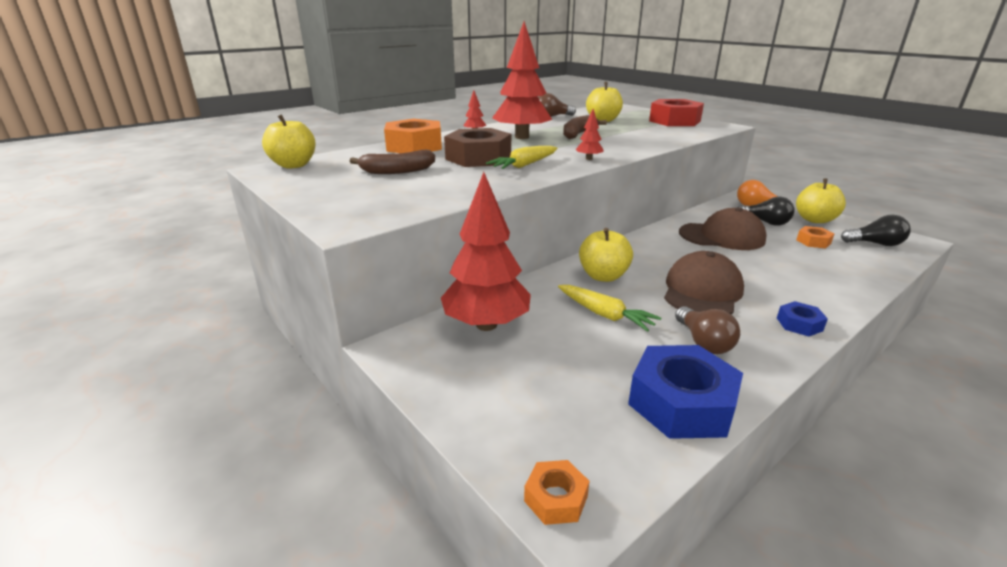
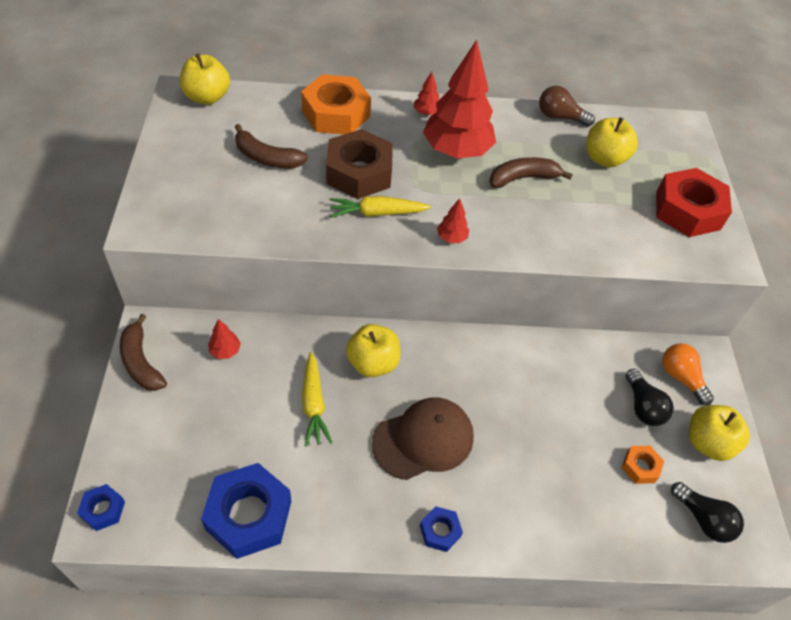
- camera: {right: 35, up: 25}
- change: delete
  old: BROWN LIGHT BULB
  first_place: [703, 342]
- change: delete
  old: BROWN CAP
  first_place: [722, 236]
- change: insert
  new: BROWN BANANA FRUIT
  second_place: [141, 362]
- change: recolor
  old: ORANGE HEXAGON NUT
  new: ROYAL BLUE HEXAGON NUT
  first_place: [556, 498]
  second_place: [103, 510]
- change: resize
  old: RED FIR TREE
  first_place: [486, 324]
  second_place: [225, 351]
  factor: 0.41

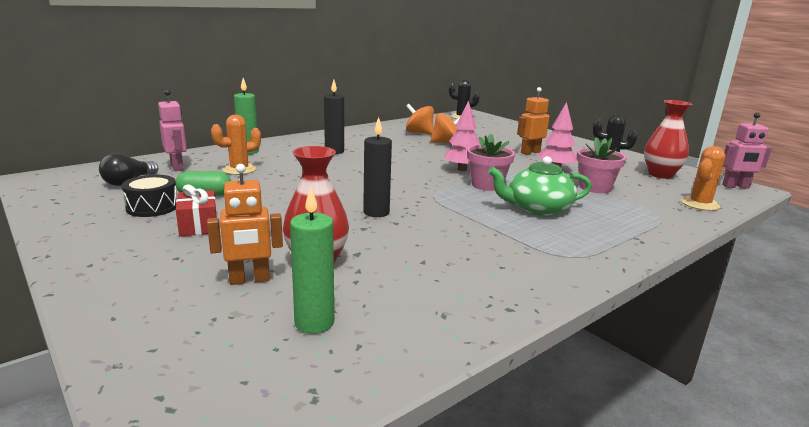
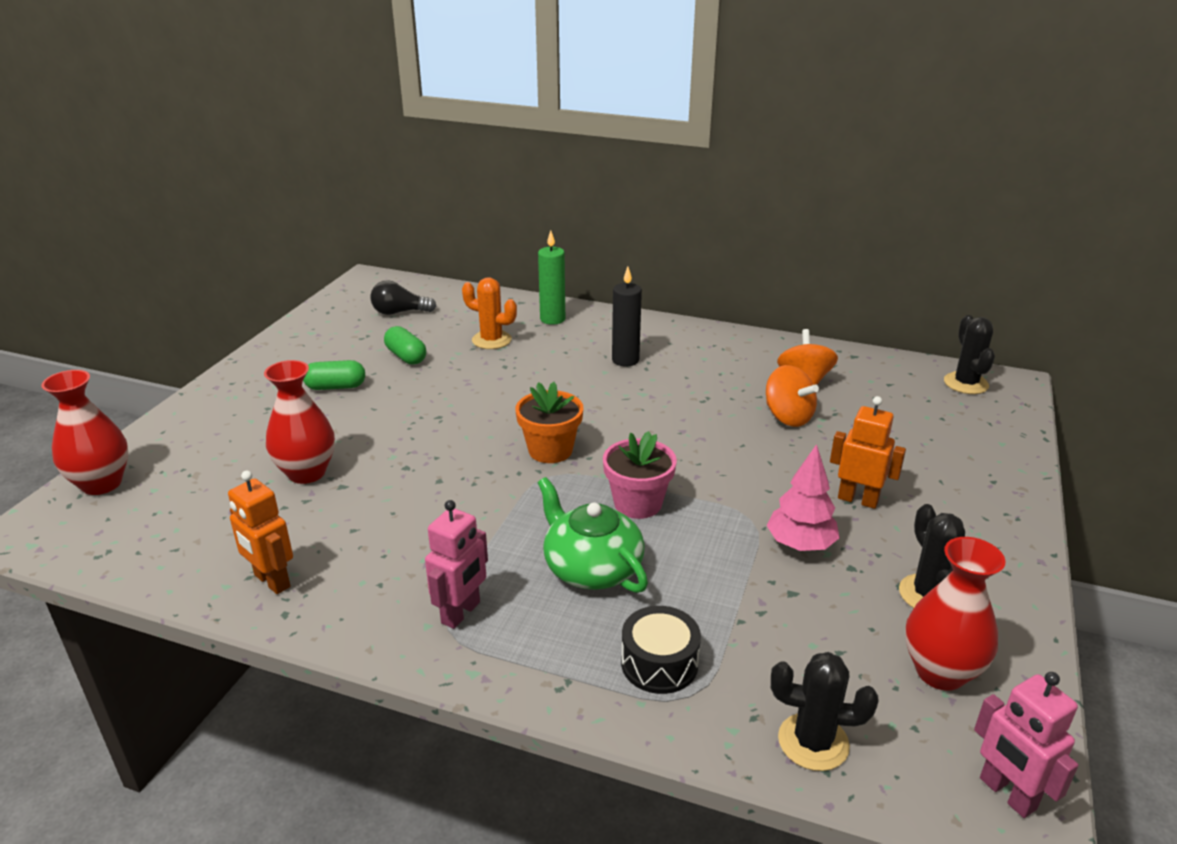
- camera: {right: 60, up: 10}
- change: delete
  old: EMERALD WAX CANDLE
  first_place: [314, 323]
- change: delete
  old: BLACK WAX CANDLE
  first_place: [376, 212]
- change: delete
  old: PINK FIR TREE
  first_place: [462, 169]
- change: delete
  old: PINK POTTED PLANT
  first_place: [595, 188]
- change: insert
  new: RED TALL VASE
  second_place: [102, 484]
- change: insert
  new: ORANGE POTTED PLANT
  second_place: [550, 450]
- change: move
  old: BLACK SNARE DRUM
  first_place: [152, 207]
  second_place: [659, 663]
- change: move
  old: PINK ROBOT
  first_place: [177, 167]
  second_place: [461, 613]
- change: move
  old: ORANGE ROBOT
  first_place: [249, 280]
  second_place: [271, 581]
- change: replace
  old: RED WRAPPED GIFT
  new: EMERALD CAPSULE
  first_place: [199, 225]
  second_place: [336, 387]
- change: recolor
  old: ORANGE SAGUARO CACTUS
  new: BLACK SAGUARO CACTUS
  first_place: [700, 204]
  second_place: [813, 742]

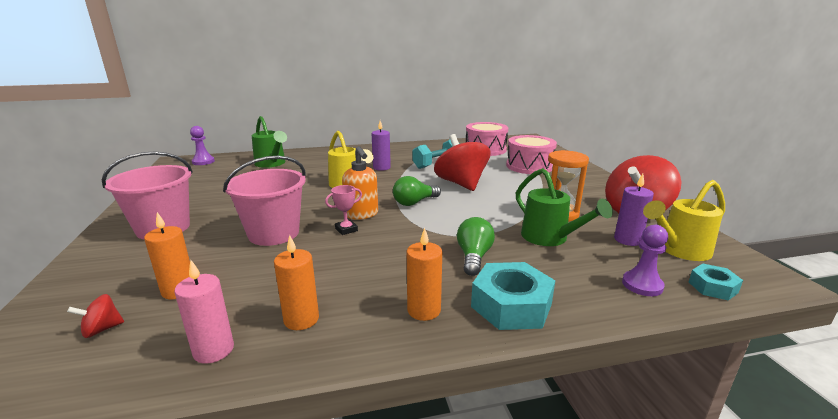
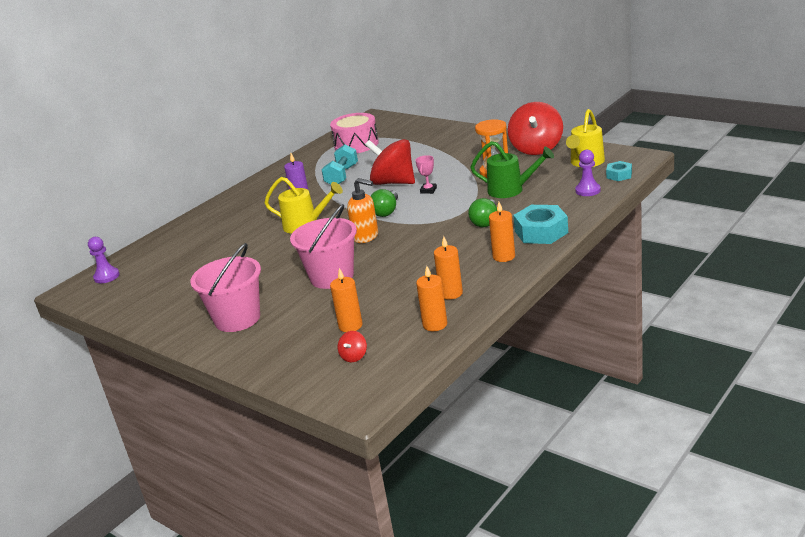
- camera: {right: -35, up: 5}
- change: delete
  old: EMERALD WATERING POT
  first_place: [272, 164]
- change: delete
  old: PINK SNARE DRUM
  first_place: [529, 166]
- change: delete
  old: VIOLET WAX CANDLE
  first_place: [627, 240]
- change: move
  old: PINK TROPHY
  first_place: [346, 229]
  second_place: [428, 190]
- change: recolor
  old: PINK WAX CANDLE
  new: ORANGE WAX CANDLE
  first_place: [214, 350]
  second_place: [435, 324]
- change: rotate
  old: EMERALD LIGHT BULB
  first_place: [474, 257]
  second_place: [485, 221]
  degrees: -135

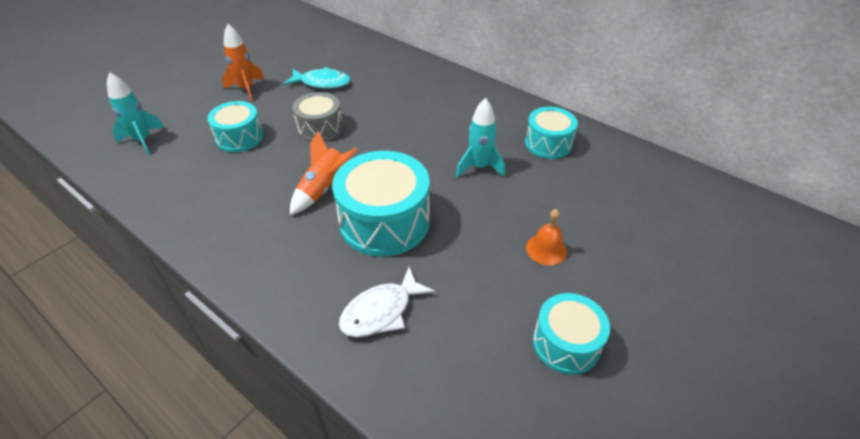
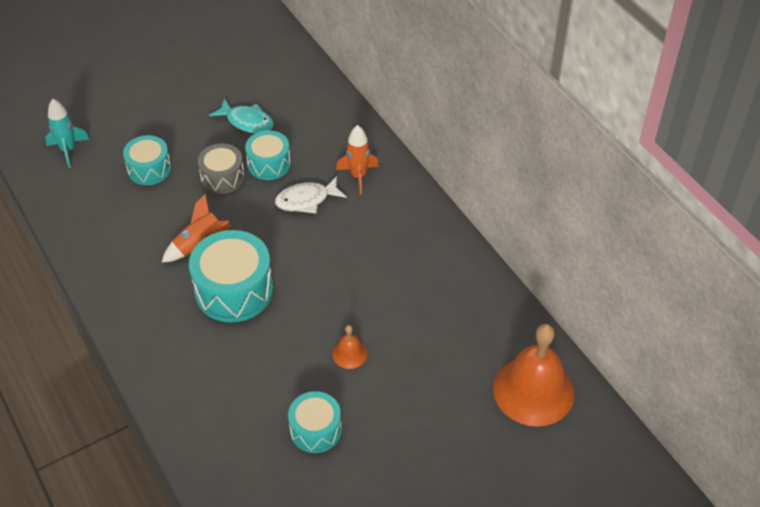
- camera: {right: 20, up: 5}
- change: delete
  old: AQUA TOY ROCKET
  first_place: [479, 167]
- change: insert
  new: ORANGE SCHOOL BELL
  second_place: [533, 391]
- change: move
  old: ORANGE TOY ROCKET
  first_place: [246, 89]
  second_place: [358, 176]
- change: move
  old: WHITE FISH FIGURE
  first_place: [381, 311]
  second_place: [306, 200]
- change: move
  old: AQUA SNARE DRUM
  first_place: [548, 143]
  second_place: [269, 164]

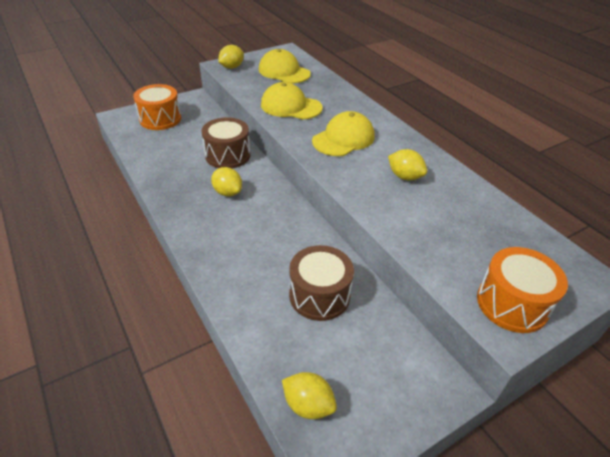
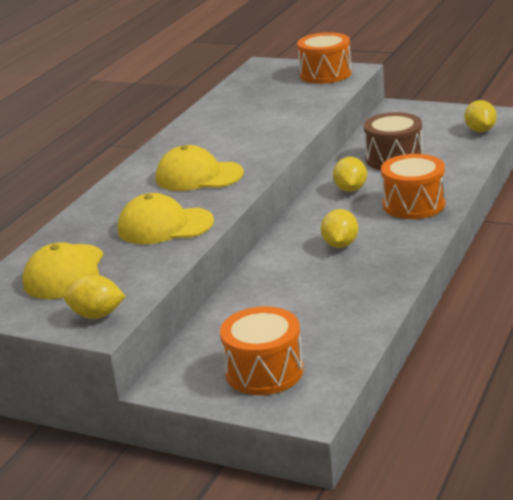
- camera: {right: -120, up: -15}
- change: delete
  old: BROWN SNARE DRUM
  first_place: [227, 155]
- change: insert
  new: ORANGE SNARE DRUM
  second_place: [413, 204]
- change: move
  old: GOLDEN LEMON
  first_place: [404, 176]
  second_place: [350, 189]
- change: rotate
  old: GOLDEN CAP
  first_place: [291, 106]
  second_place: [165, 226]
  degrees: 105

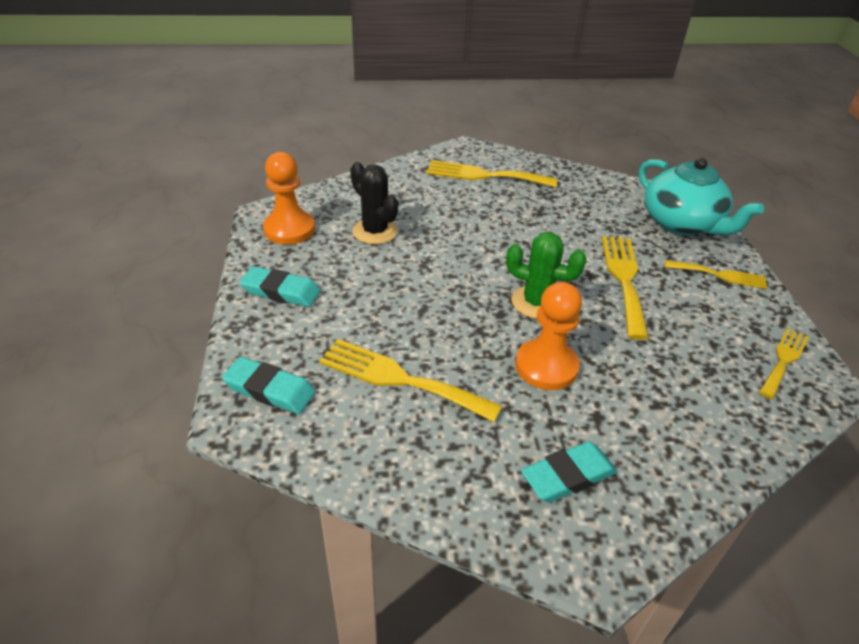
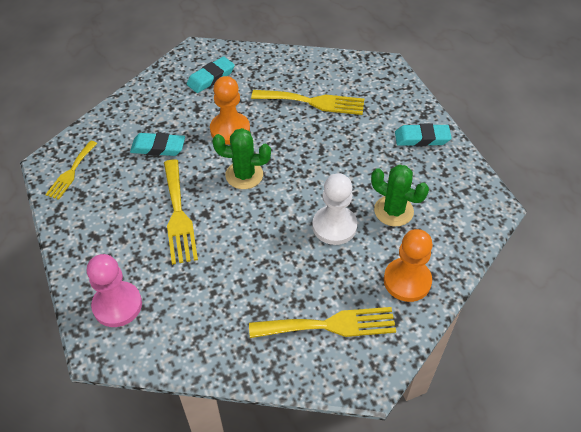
- camera: {right: 165, up: 10}
- change: delete
  old: GOLDEN DINNER FORK
  first_place: [719, 275]
- change: insert
  new: WHITE CHESS PAWN
  second_place: [334, 226]
- change: move
  old: AQUA PENCIL ERASER
  first_place: [270, 390]
  second_place: [158, 147]
- change: move
  old: ORANGE CHESS PAWN
  first_place: [289, 229]
  second_place: [407, 281]
- change: replace
  old: AQUA TEA POT
  new: PINK CHESS PAWN
  first_place: [682, 223]
  second_place: [117, 305]
- change: recolor
  old: BLACK SAGUARO CACTUS
  new: EMERALD SAGUARO CACTUS
  first_place: [375, 231]
  second_place: [393, 211]

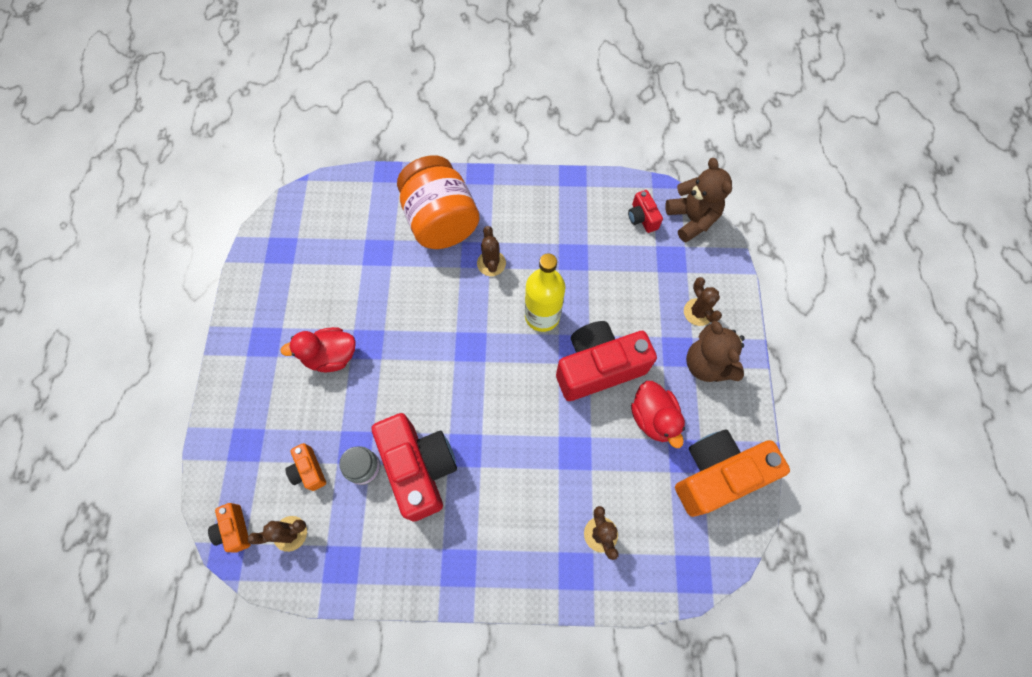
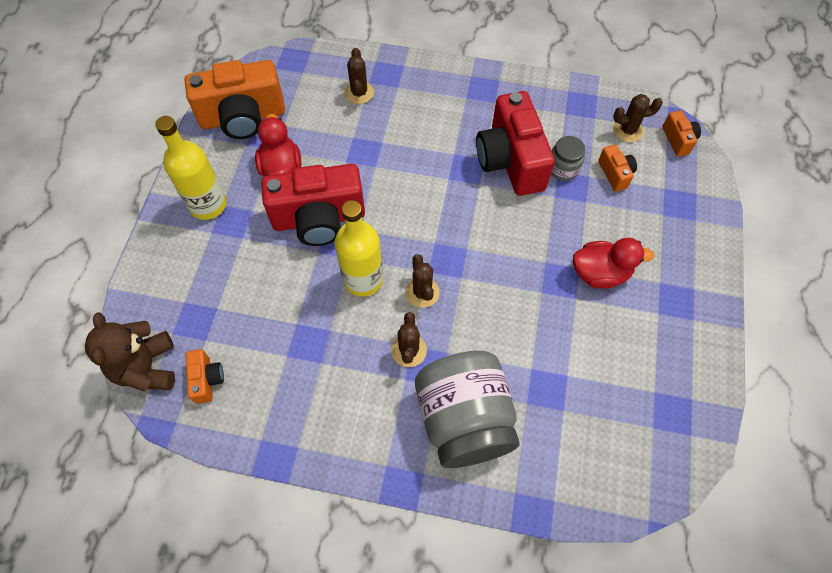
- camera: {right: -170, up: -5}
- change: move
  old: BROWN SAGUARO CACTUS
  first_place: [698, 312]
  second_place: [422, 292]
- change: replace
  old: BROWN TEDDY
  new: GOLDEN BOTTLE
  first_place: [707, 364]
  second_place: [208, 205]
- change: recolor
  old: ORANGE JAM JAR
  new: ASH-GREY JAM JAR
  first_place: [441, 221]
  second_place: [464, 419]
- change: recolor
  old: RED CAMERA
  new: ORANGE CAMERA
  first_place: [642, 218]
  second_place: [207, 380]

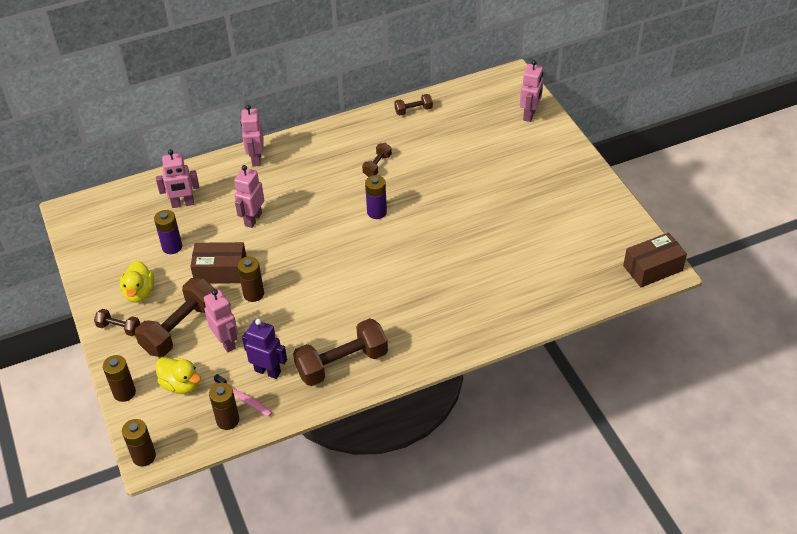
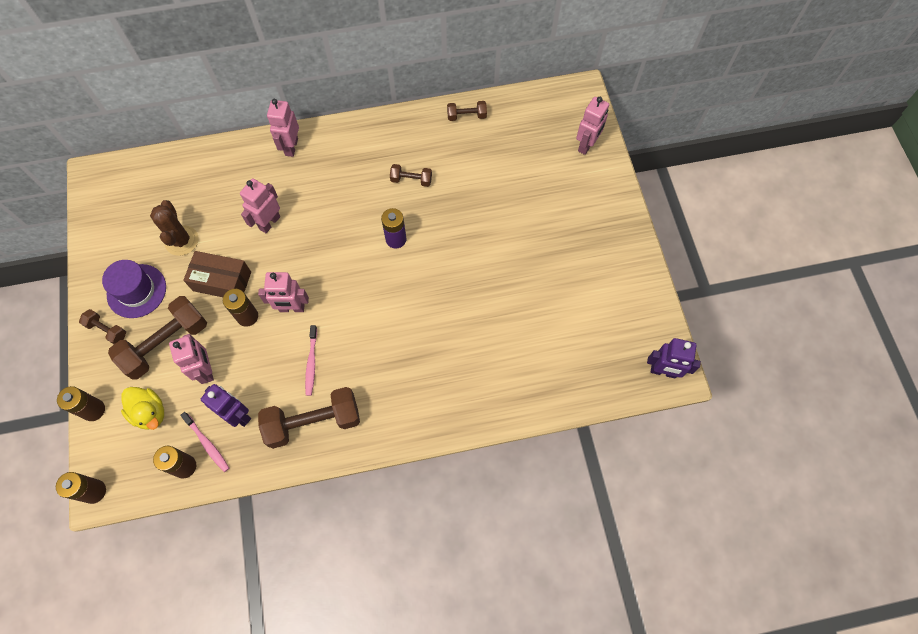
- camera: {right: 10, up: 20}
- change: insert
  new: PINK TOOTHBRUSH
  second_place: [311, 363]
- change: move
  old: PINK ROBOT
  first_place: [183, 204]
  second_place: [292, 308]
- change: replace
  old: GOLDEN TOY DUCK
  new: VIOLET TALL HAT
  first_place: [139, 293]
  second_place: [136, 291]
- change: replace
  old: VIOLET POWER CELL
  new: BROWN SAGUARO CACTUS
  first_place: [172, 247]
  second_place: [182, 241]
- change: replace
  old: BROWN PARCEL
  new: VIOLET ROBOT
  first_place: [652, 268]
  second_place: [663, 371]
- change: rotate
  old: BROWN DUMBBELL
  first_place: [377, 165]
  second_place: [411, 180]
  degrees: 60

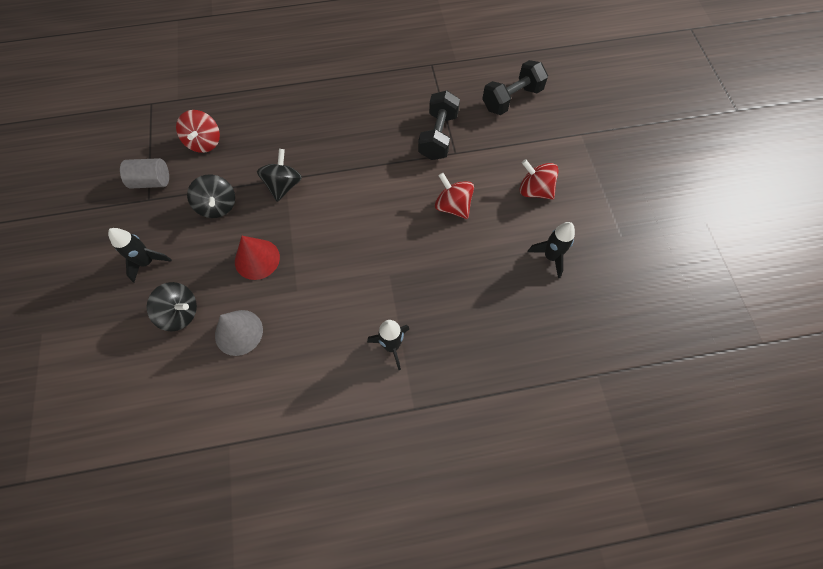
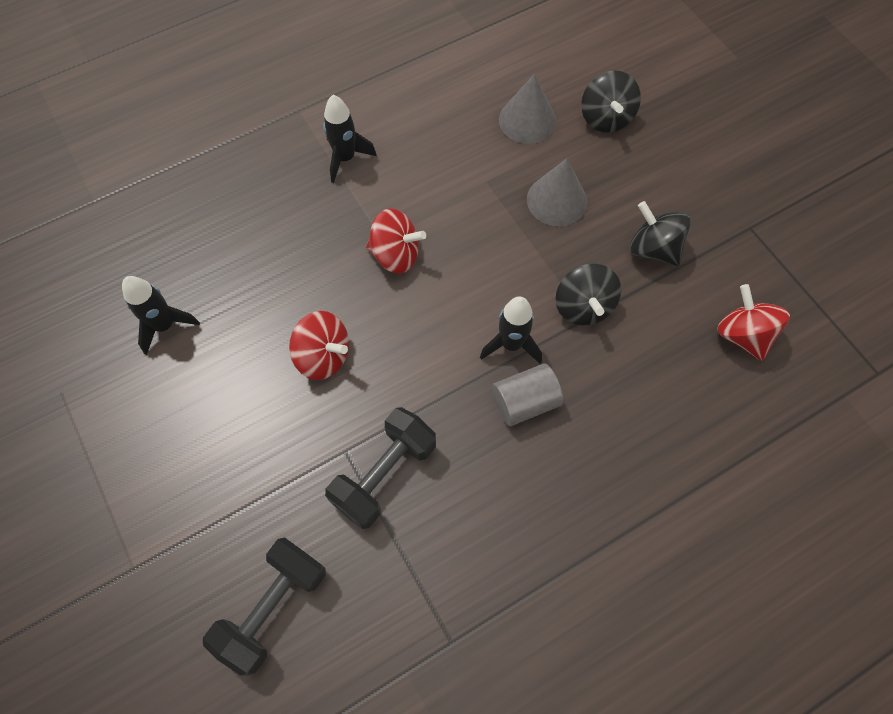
- camera: {right: 160, up: 0}
- change: move
  old: BLACK TOY ROCKET
  first_place: [147, 262]
  second_place: [511, 344]
- change: move
  old: ASH-GREY SOLID CYLINDER
  first_place: [151, 181]
  second_place: [525, 402]
- change: move
  old: RED WHIRLIGIG
  first_place: [535, 190]
  second_place: [395, 255]
- change: recolor
  old: RED CONE
  new: ASH-GREY CONE
  first_place: [257, 259]
  second_place: [557, 200]
- change: rotate
  old: BLACK WHIRLIGIG
  first_place: [180, 313]
  second_place: [605, 118]
  degrees: -90
- change: rotate
  old: BLACK DUMBBELL
  first_place: [438, 136]
  second_place: [384, 474]
  degrees: 45

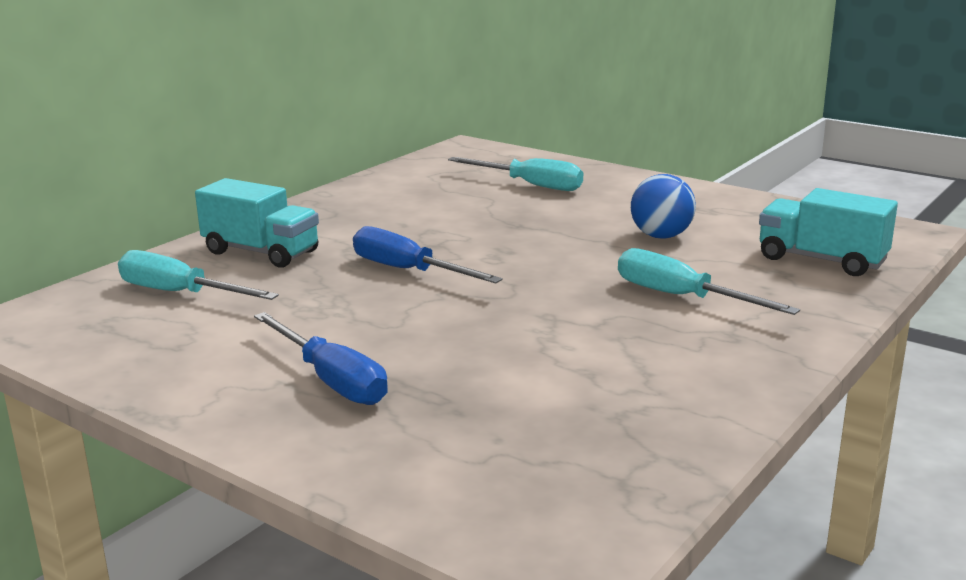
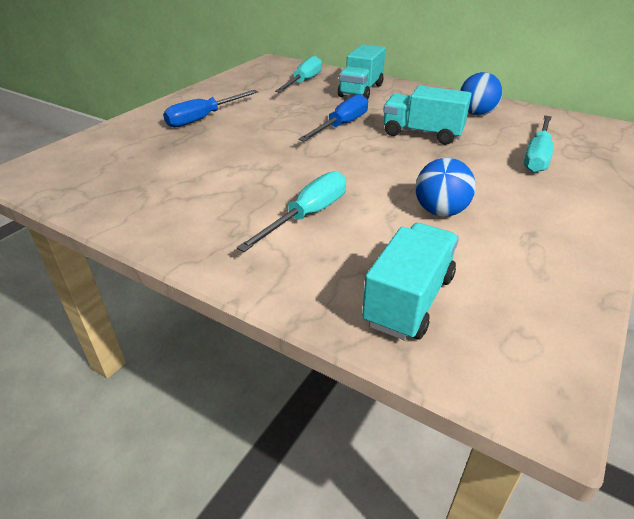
- camera: {right: 85, up: 15}
- change: insert
  new: AQUA TOY TRUCK
  second_place: [422, 134]
- change: insert
  new: ROYAL BLUE BALL
  second_place: [476, 114]

